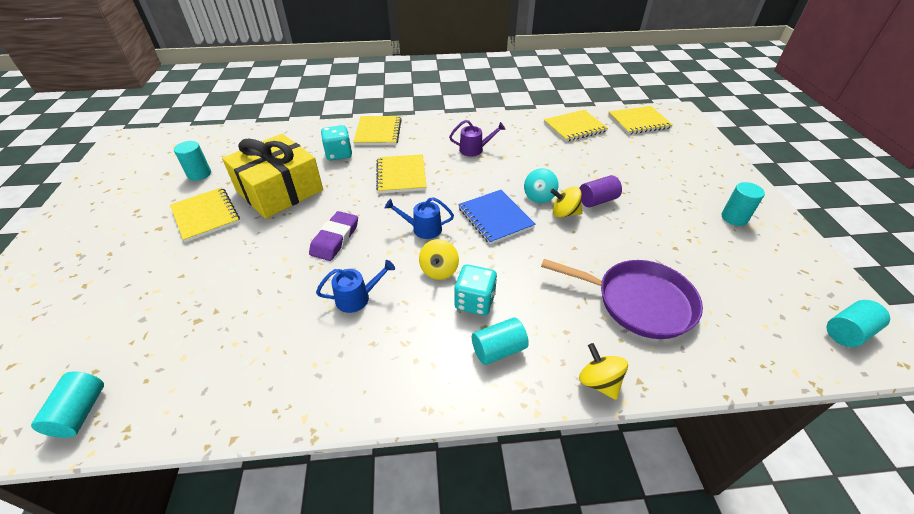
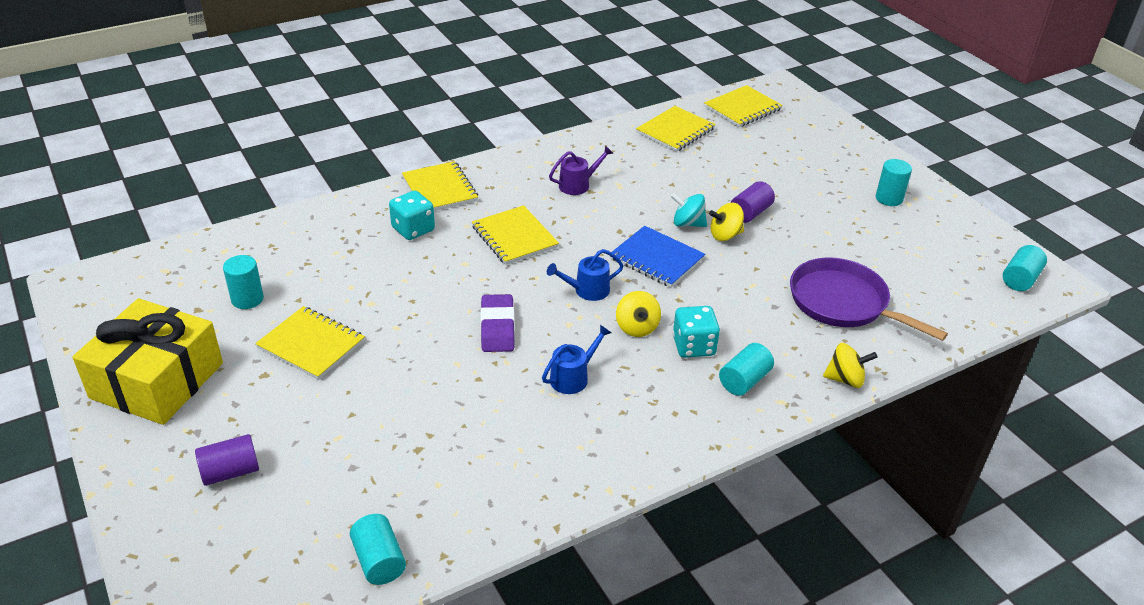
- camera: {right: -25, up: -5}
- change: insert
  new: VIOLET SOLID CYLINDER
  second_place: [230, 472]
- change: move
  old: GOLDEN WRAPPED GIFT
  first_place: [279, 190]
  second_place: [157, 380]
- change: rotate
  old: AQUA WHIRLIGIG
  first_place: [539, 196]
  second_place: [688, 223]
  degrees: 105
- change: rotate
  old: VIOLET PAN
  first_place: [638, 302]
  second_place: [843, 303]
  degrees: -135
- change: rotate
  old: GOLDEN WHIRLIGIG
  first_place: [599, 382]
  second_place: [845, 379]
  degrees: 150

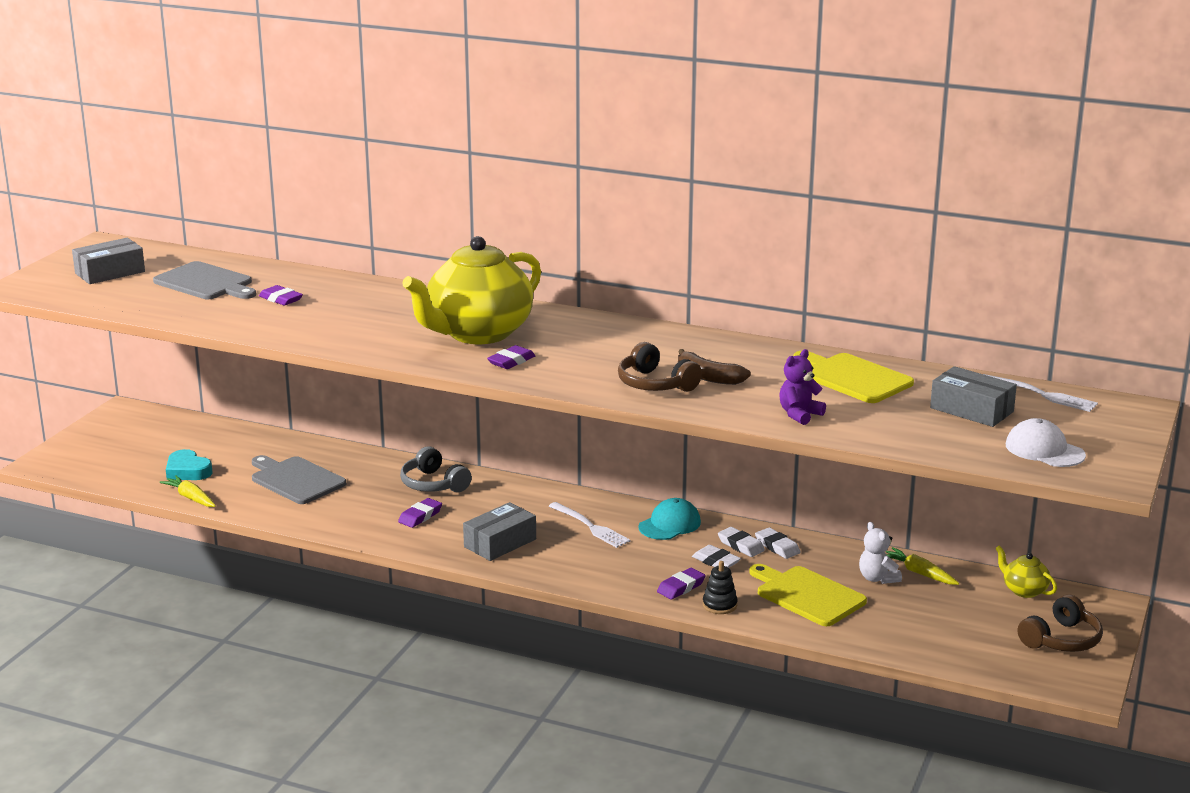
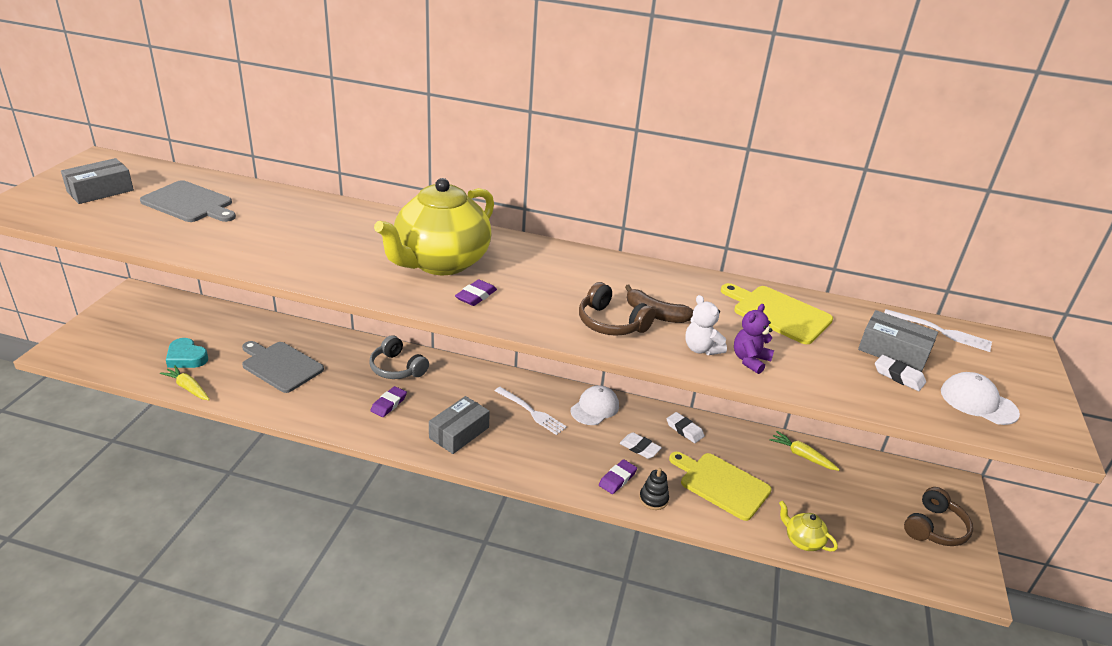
- camera: {right: -10, up: 10}
- change: delete
  old: VIOLET PENCIL ERASER
  first_place: [281, 299]
- change: move
  old: WHITE PENCIL ERASER
  first_place: [740, 545]
  second_place: [898, 376]
- change: move
  old: WHITE TEDDY
  first_place: [877, 578]
  second_place: [701, 349]
- change: move
  old: GOLDEN TEA POT
  first_place: [1024, 590]
  second_place: [802, 540]
- change: recolor
  old: AQUA CAP
  new: WHITE CAP
  first_place: [669, 524]
  second_place: [595, 408]

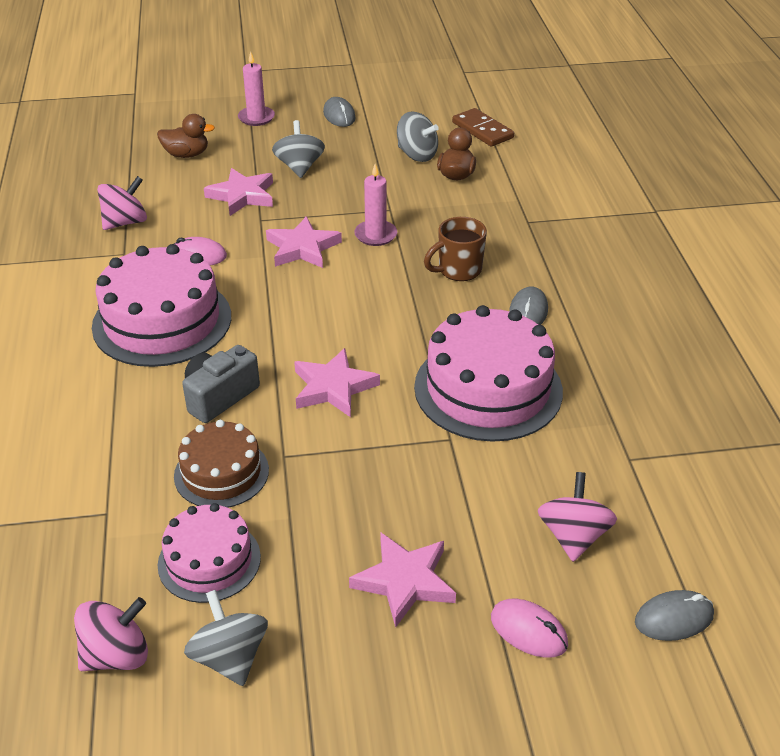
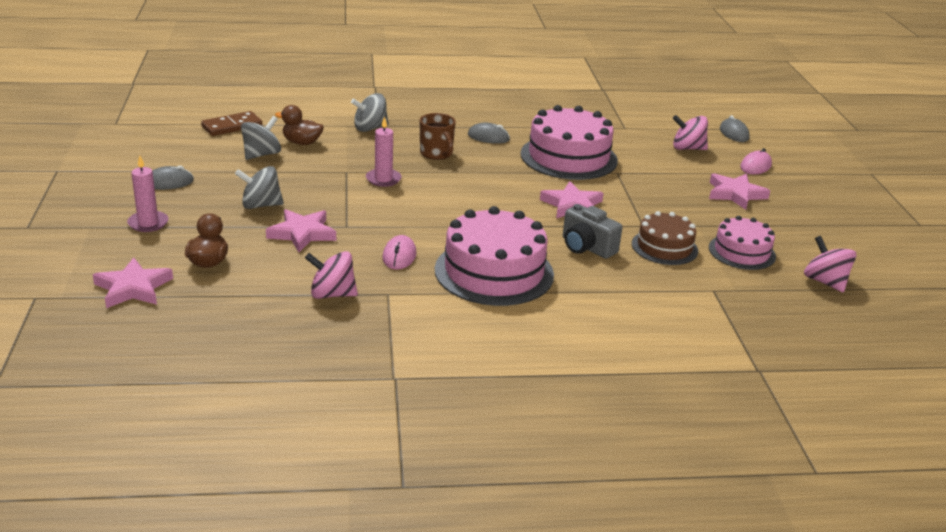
- camera: {right: -90, up: -10}
- change: move
  old: ASH-GREY WHIRLIGIG
  first_place: [230, 657]
  second_place: [370, 128]
- change: move
  old: PINK STAR
  first_place: [302, 248]
  second_place: [133, 288]
- change: rotate
  old: PINK WHIRLIGIG
  first_place: [125, 222]
  second_place: [332, 294]
  degrees: -45

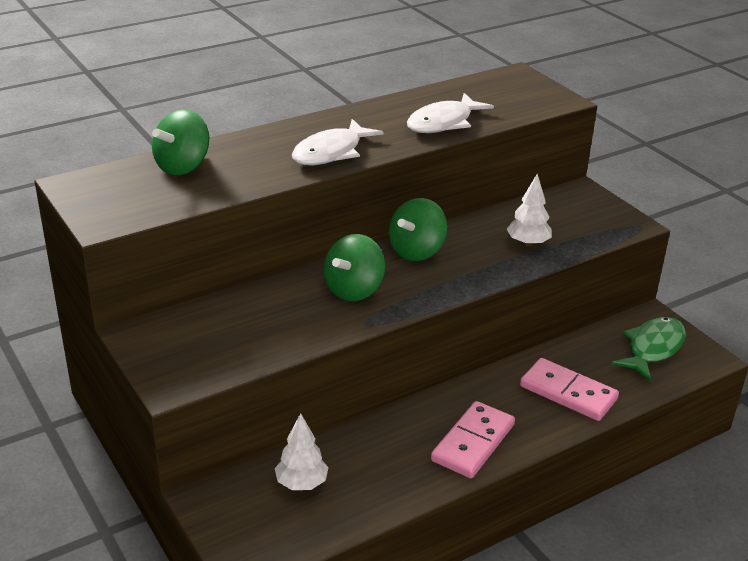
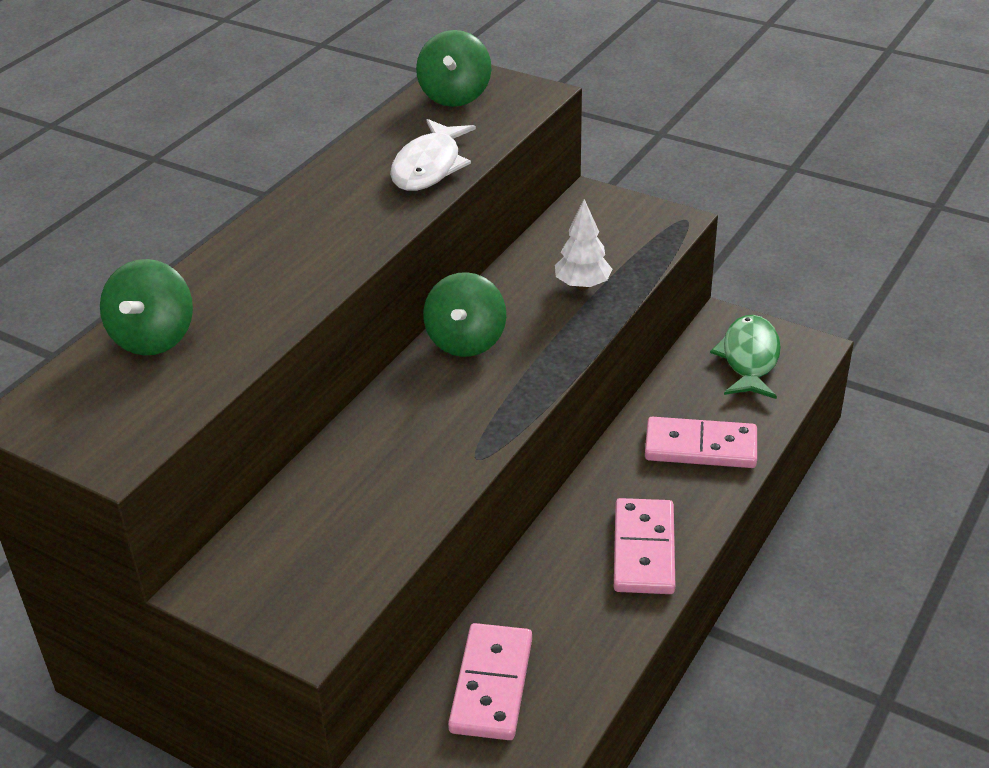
- camera: {right: -25, up: 5}
- change: delete
  old: WHITE FISH FIGURE
  first_place: [331, 152]
- change: move
  old: EMERALD WHIRLIGIG
  first_place: [354, 290]
  second_place: [455, 96]
- change: replace
  old: WHITE FIR TREE
  new: PINK DOMINO
  first_place: [301, 483]
  second_place: [492, 685]

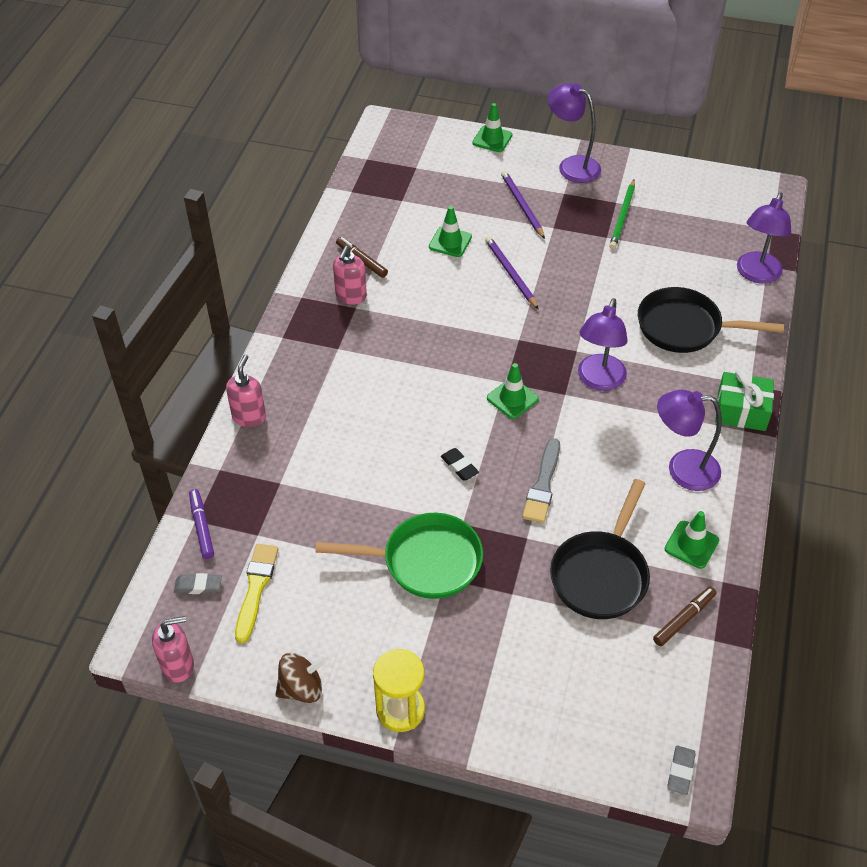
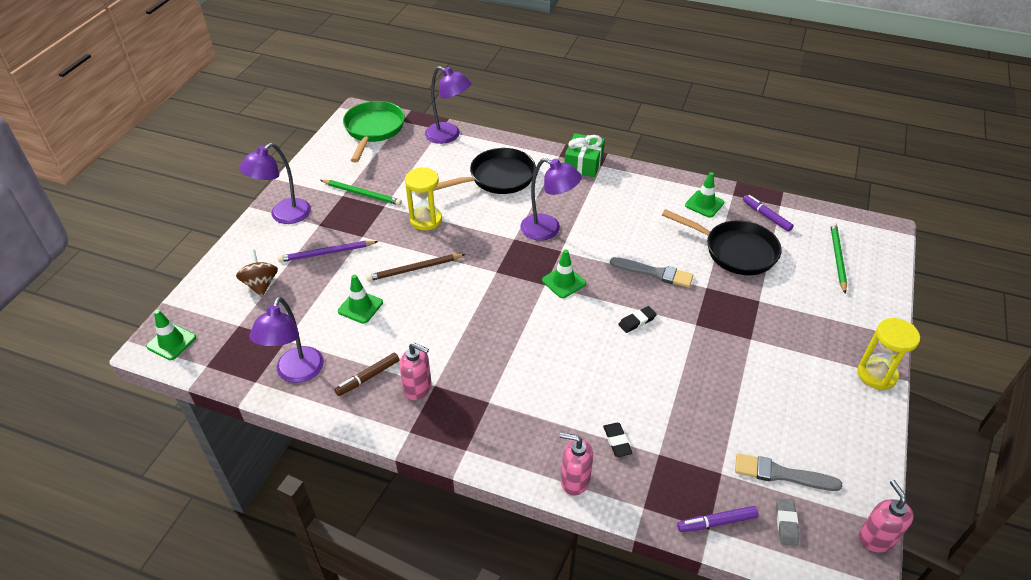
- camera: {right: -85, up: -5}
- change: delete
  old: ASH-GREY PENCIL ERASER
  first_place: [680, 771]
- change: insert
  new: GOLDEN SAND TIMER
  second_place: [426, 220]
- change: insert
  new: BLACK PENCIL ERASER
  second_place: [617, 441]
- change: insert
  new: EMERALD LEAD PENCIL
  second_place: [837, 258]
- change: move
  old: BROWN WHIRLIGIG
  first_place: [301, 688]
  second_place: [261, 284]
- change: move
  old: EMERALD PAN
  first_place: [425, 561]
  second_place: [373, 130]
- change: move
  old: EMERALD SAFETY CONE
  first_place: [492, 139]
  second_place: [171, 342]
- change: move
  old: VIOLET READING LAMP
  first_place: [682, 469]
  second_place: [296, 373]
- change: recolor
  old: GOLDEN PAINT BRUSH
  new: ASH-GREY PAINT BRUSH
  first_place: [256, 588]
  second_place: [781, 474]
- change: recolor
  old: VIOLET LEAD PENCIL
  new: BROWN LEAD PENCIL
  first_place: [510, 274]
  second_place: [415, 269]
- change: recolor
  old: BROWN MARKER
  new: VIOLET MARKER
  first_place: [684, 619]
  second_place: [766, 216]
- change: rotate
  old: BLACK PAN
  first_place: [685, 327]
  second_place: [497, 178]
  degrees: -135

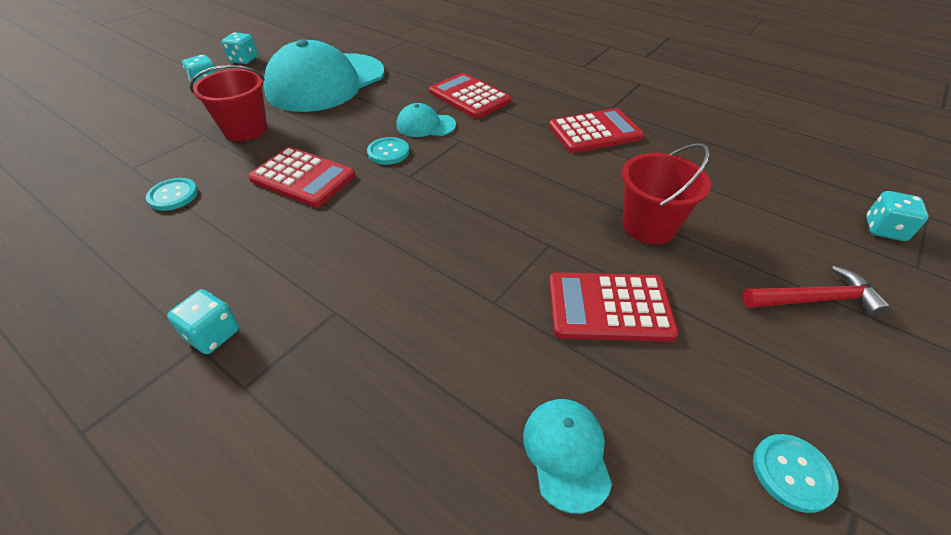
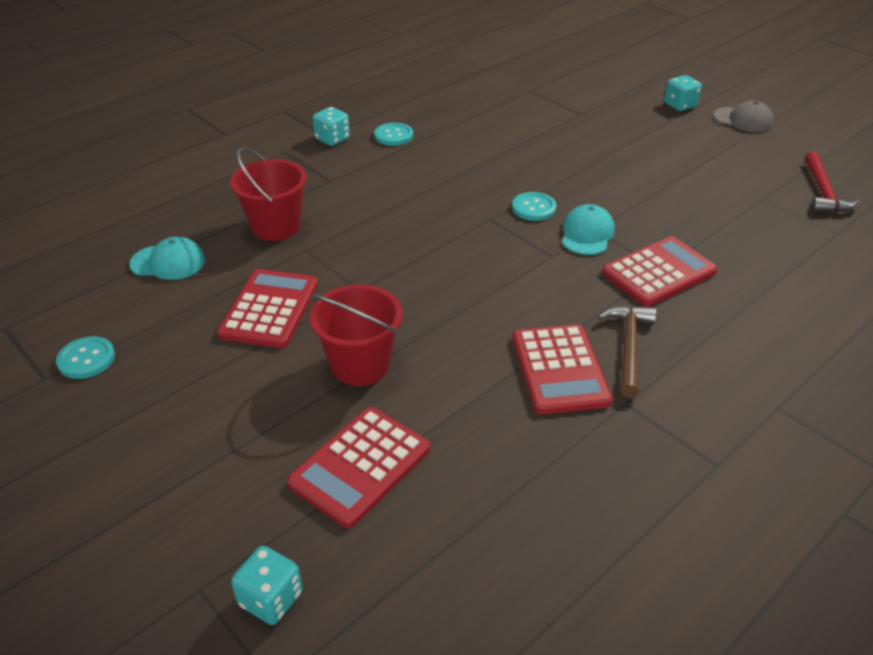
- camera: {right: 100, up: -5}
- change: delete
  old: AQUA CAP
  first_place: [326, 82]
- change: insert
  new: BROWN CLAW HAMMER
  second_place: [629, 347]
- change: move
  old: AQUA SHIRT BUTTON
  first_place: [173, 195]
  second_place: [393, 136]
- change: move
  old: RED SAND BUCKET
  first_place: [245, 129]
  second_place: [276, 226]
- change: move
  old: RED POCKET CALCULATOR
  first_place: [303, 177]
  second_place: [360, 466]
- change: move
  old: RED CLAW HAMMER
  first_place: [815, 299]
  second_place: [822, 192]
- change: replace
  old: AQUA DICE
  new: ASH-GREY CAP
  first_place: [244, 60]
  second_place: [743, 120]

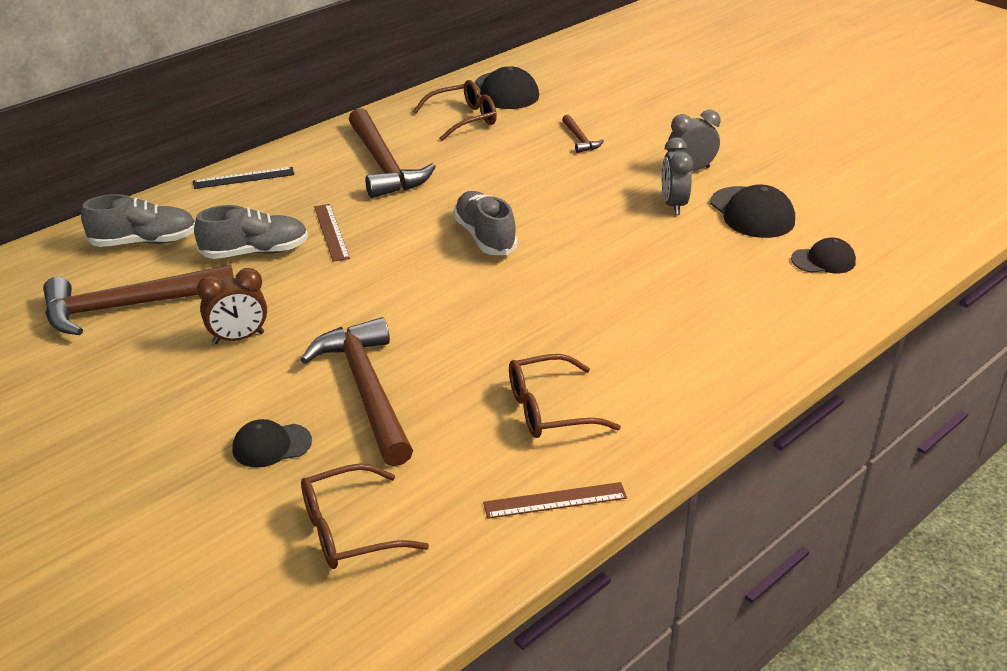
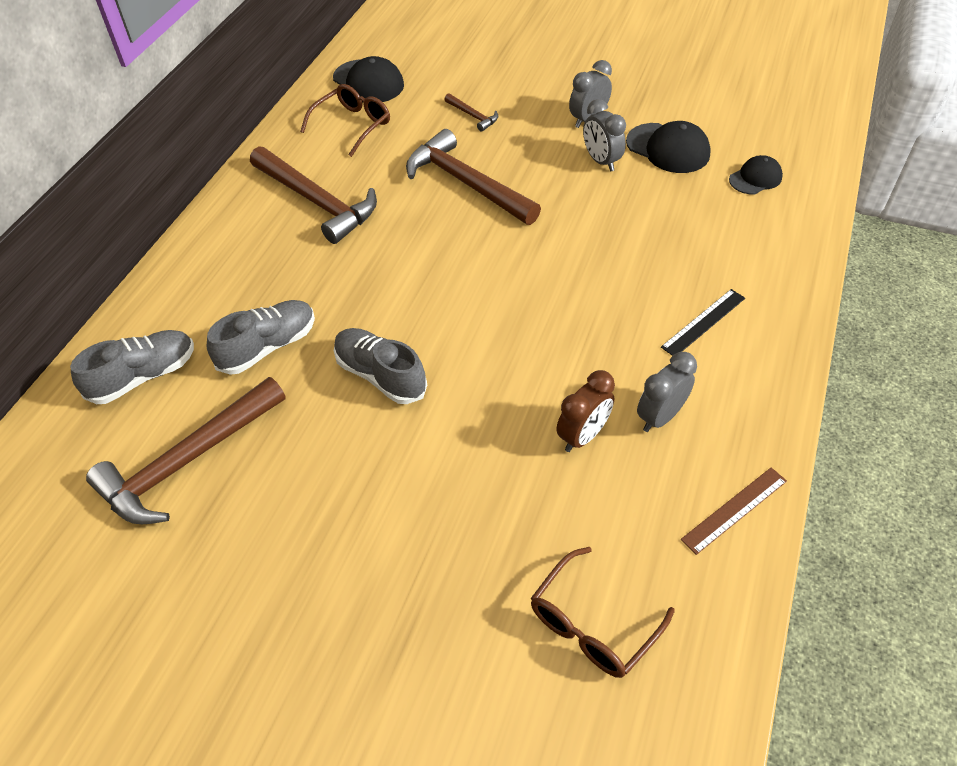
- camera: {right: -25, up: 15}
- change: delete
  old: BLACK CAP
  first_place: [271, 445]
- change: delete
  old: BROWN MEASURING STICK
  first_place: [331, 232]
- change: move
  old: BLACK MEASURING STICK
  first_place: [244, 178]
  second_place: [703, 322]
- change: move
  old: BROWN ALARM CLOCK
  first_place: [238, 338]
  second_place: [582, 436]
- change: move
  old: BROWN CLAW HAMMER
  first_place: [367, 390]
  second_place: [466, 183]
- change: move
  old: ASH-GREY SHOE
  first_place: [484, 237]
  second_place: [380, 375]
- change: replace
  old: BROWN SPECTACLES
  new: ASH-GREY ALARM CLOCK
  first_place: [549, 409]
  second_place: [660, 417]

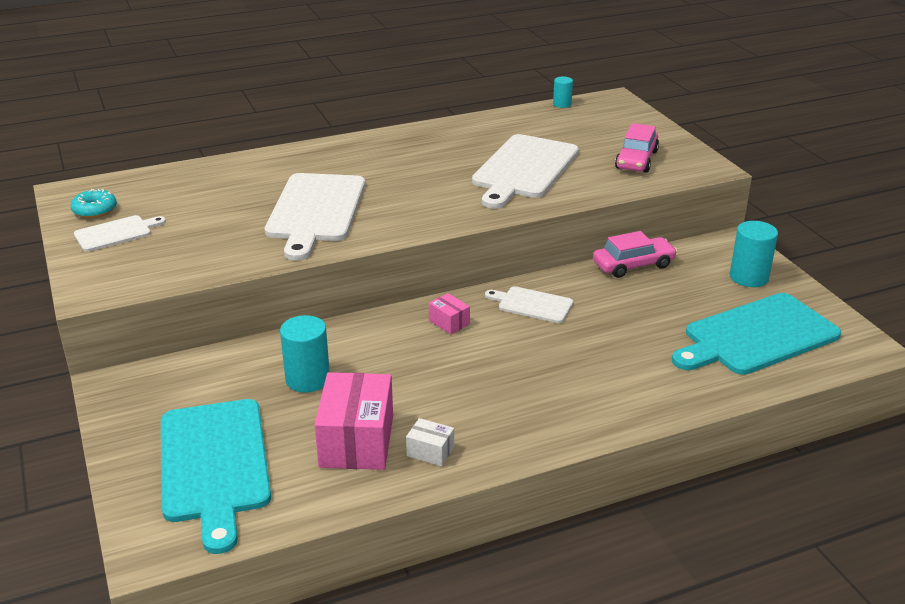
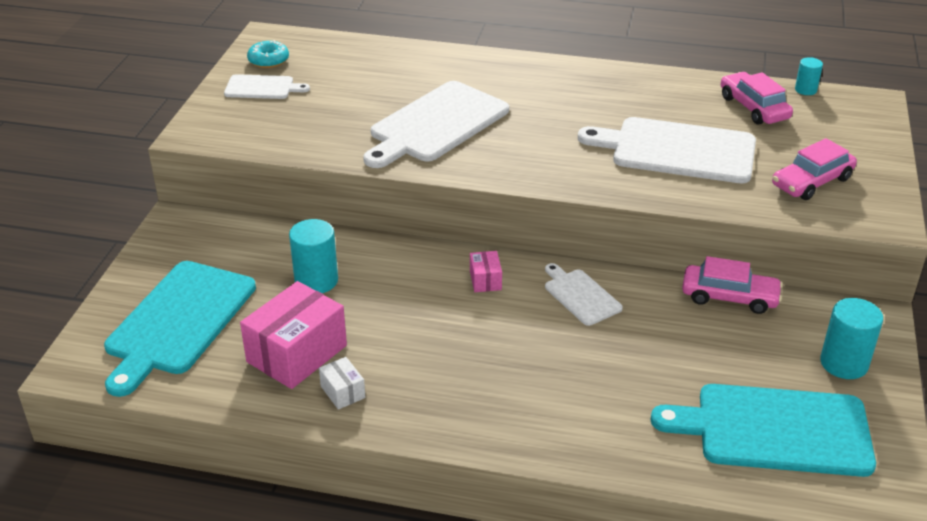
- camera: {right: 35, up: 5}
- change: insert
  new: PINK CAR
  second_place: [753, 108]
- change: rotate
  old: WHITE CUTTING BOARD
  first_place: [524, 169]
  second_place: [677, 150]
  degrees: 45

